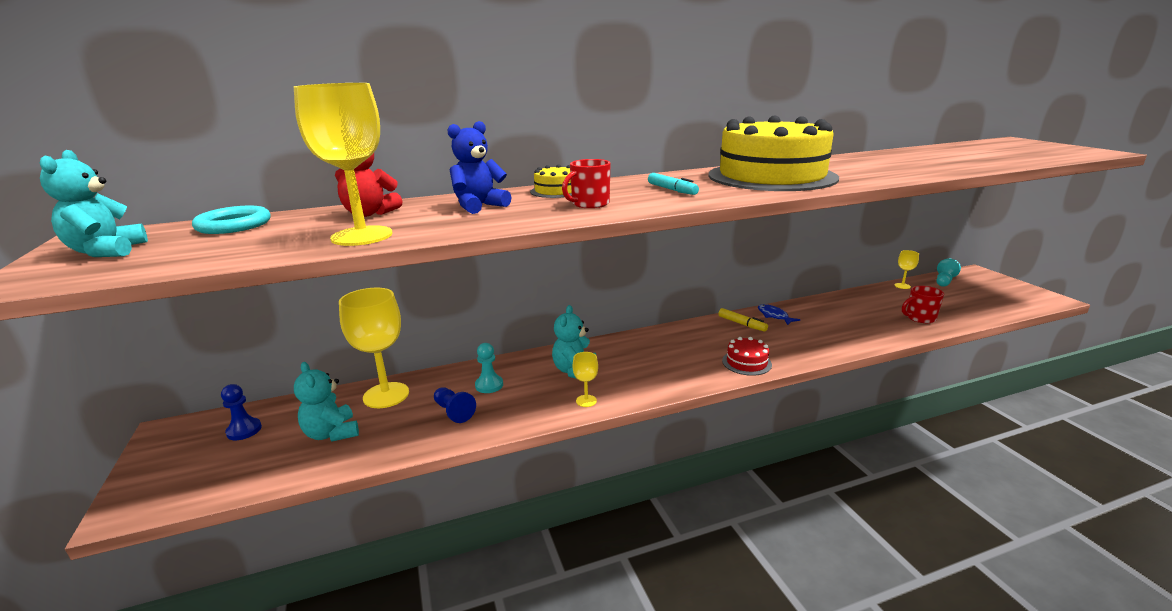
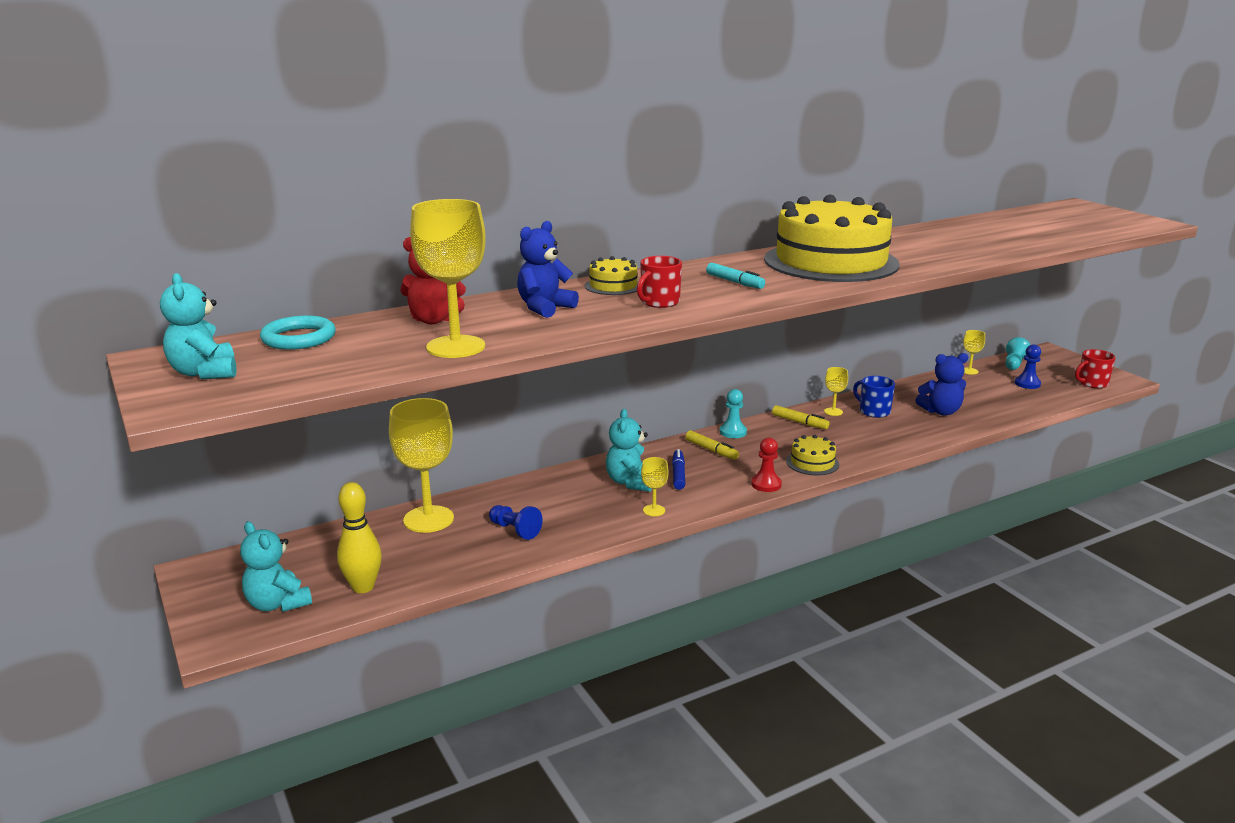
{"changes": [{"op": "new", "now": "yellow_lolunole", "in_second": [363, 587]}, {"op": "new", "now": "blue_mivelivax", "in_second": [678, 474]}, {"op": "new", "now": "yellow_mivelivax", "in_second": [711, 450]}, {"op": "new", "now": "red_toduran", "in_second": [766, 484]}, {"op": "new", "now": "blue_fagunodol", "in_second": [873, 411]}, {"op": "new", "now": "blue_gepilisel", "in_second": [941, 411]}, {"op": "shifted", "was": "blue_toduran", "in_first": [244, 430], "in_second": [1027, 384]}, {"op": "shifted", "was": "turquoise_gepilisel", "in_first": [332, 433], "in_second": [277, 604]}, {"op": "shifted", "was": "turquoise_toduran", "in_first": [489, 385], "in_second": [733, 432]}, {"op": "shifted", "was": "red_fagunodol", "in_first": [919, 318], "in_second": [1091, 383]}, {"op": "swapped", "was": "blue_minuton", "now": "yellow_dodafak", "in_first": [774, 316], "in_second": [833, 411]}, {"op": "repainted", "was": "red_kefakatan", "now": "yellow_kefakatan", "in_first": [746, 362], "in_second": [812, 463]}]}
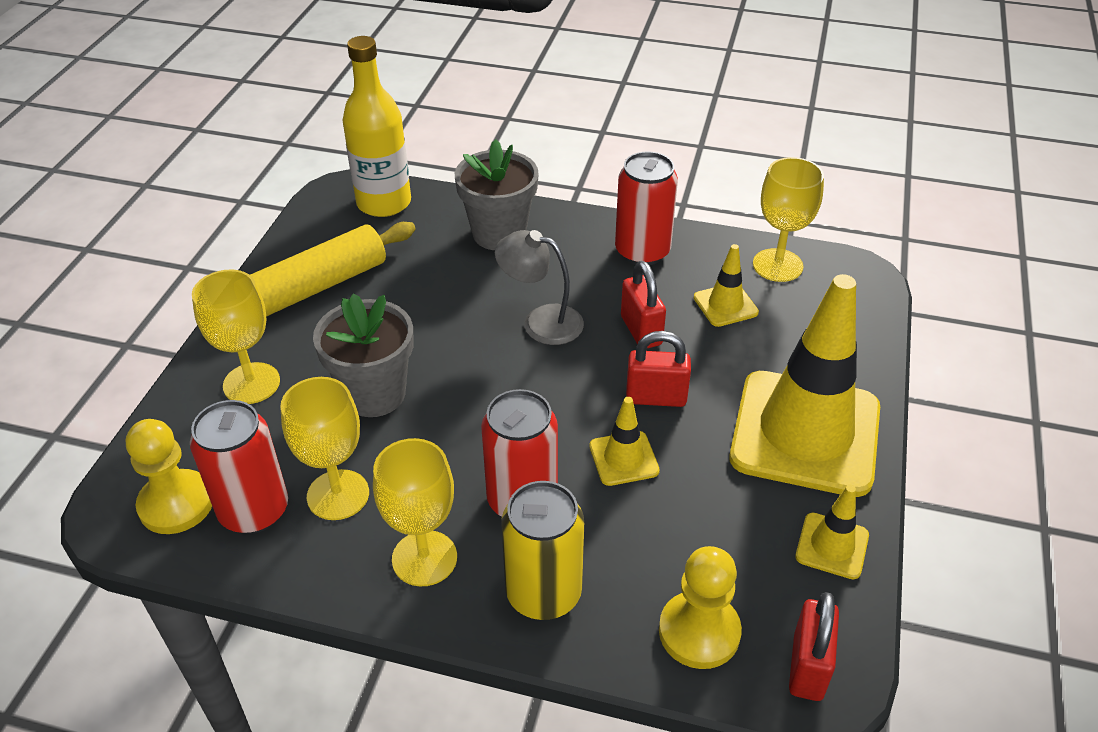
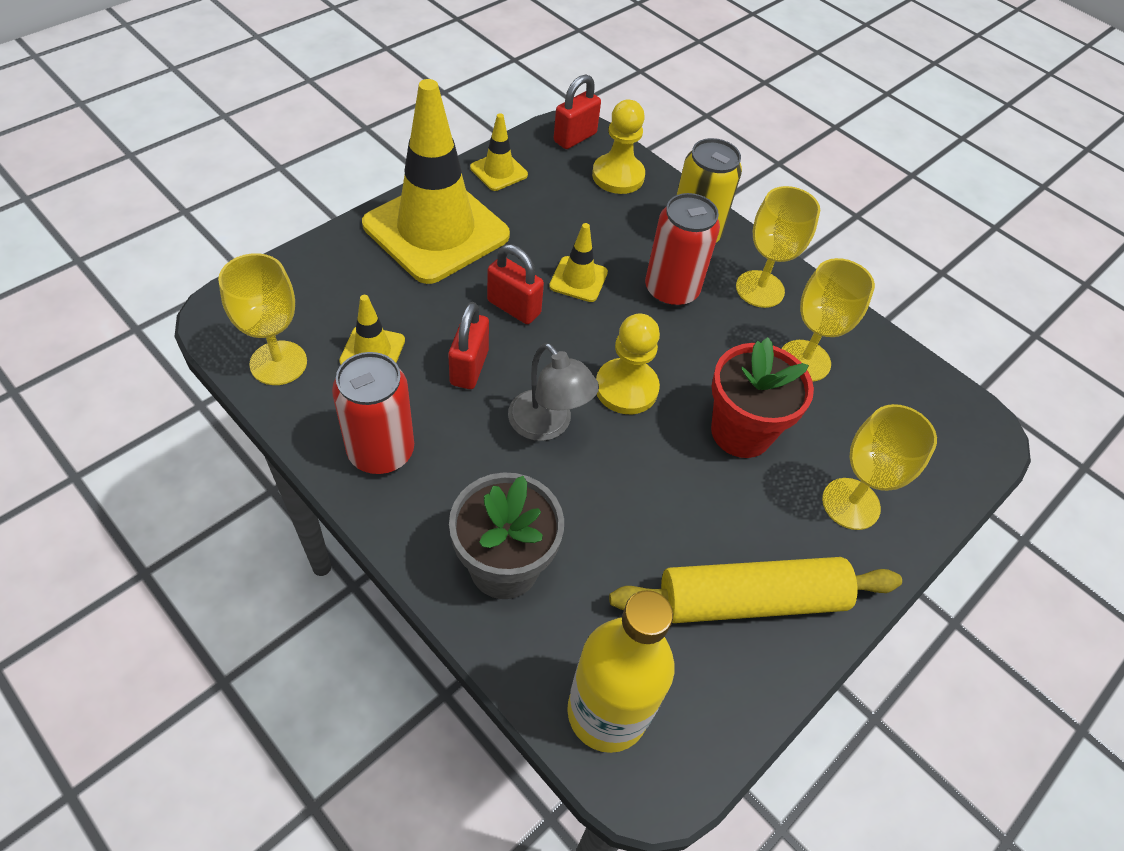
{"changes": [{"op": "gone", "was": "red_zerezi", "in_first": [254, 510]}, {"op": "shifted", "was": "yellow_toduran", "in_first": [176, 504], "in_second": [626, 388]}, {"op": "repainted", "was": "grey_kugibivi", "now": "red_kugibivi", "in_first": [374, 394], "in_second": [741, 432]}]}
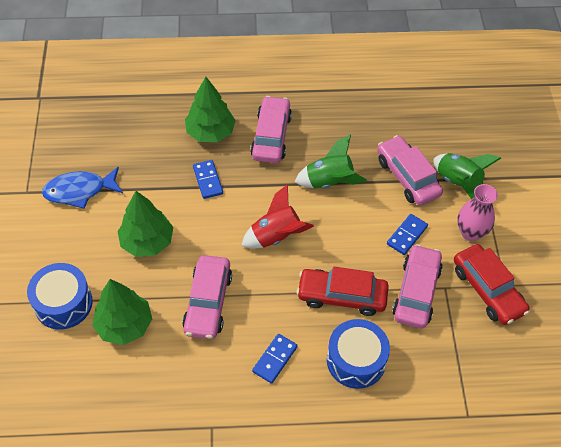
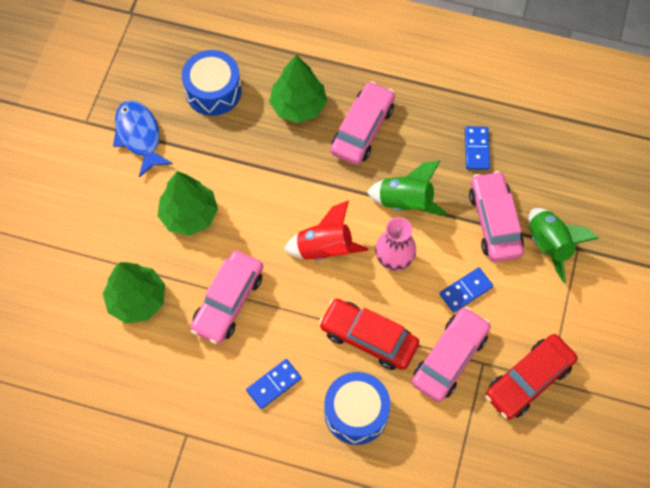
{"changes": [{"op": "shifted", "was": "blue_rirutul", "in_first": [63, 303], "in_second": [213, 91]}, {"op": "shifted", "was": "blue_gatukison", "in_first": [208, 180], "in_second": [476, 149]}, {"op": "shifted", "was": "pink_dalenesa", "in_first": [470, 232], "in_second": [394, 260]}, {"op": "rotated", "was": "blue_minuton", "in_first": [79, 191], "in_second": [139, 136], "clockwise": 60}, {"op": "rotated", "was": "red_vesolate", "in_first": [487, 290], "in_second": [528, 380], "clockwise": 60}]}
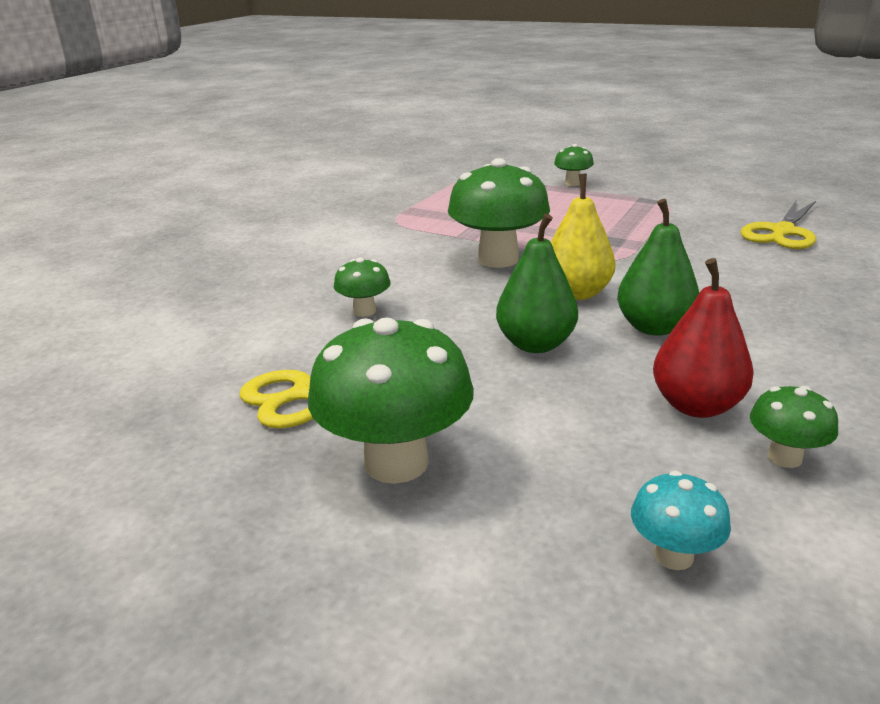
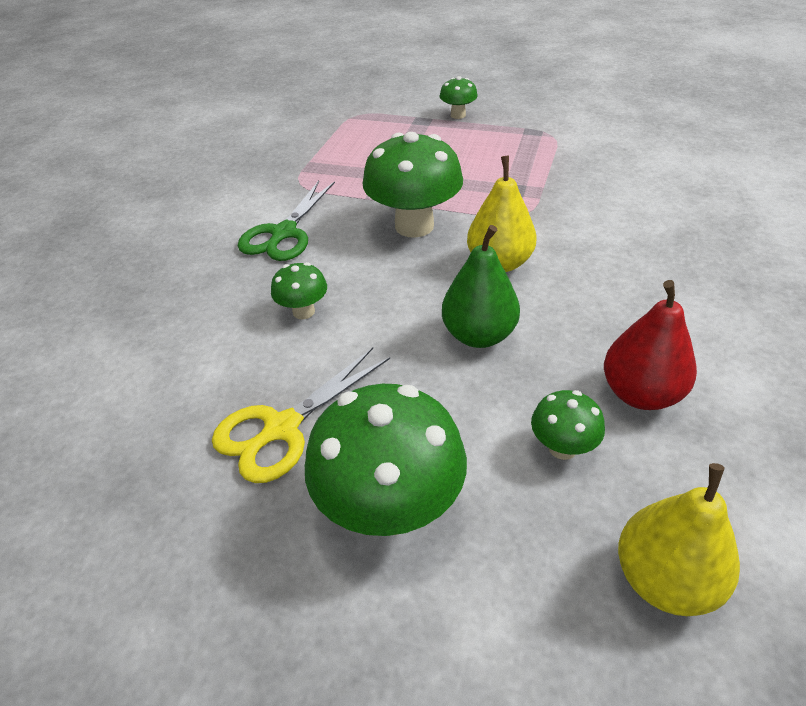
{"changes": [{"op": "gone", "was": "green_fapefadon", "in_first": [654, 327]}, {"op": "gone", "was": "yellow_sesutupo", "in_first": [782, 232]}, {"op": "new", "now": "green_sesutupo", "in_second": [284, 233]}, {"op": "shifted", "was": "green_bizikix", "in_first": [784, 457], "in_second": [562, 448]}, {"op": "swapped", "was": "turquoise_bizikix", "now": "yellow_fapefadon", "in_first": [673, 555], "in_second": [665, 579]}]}
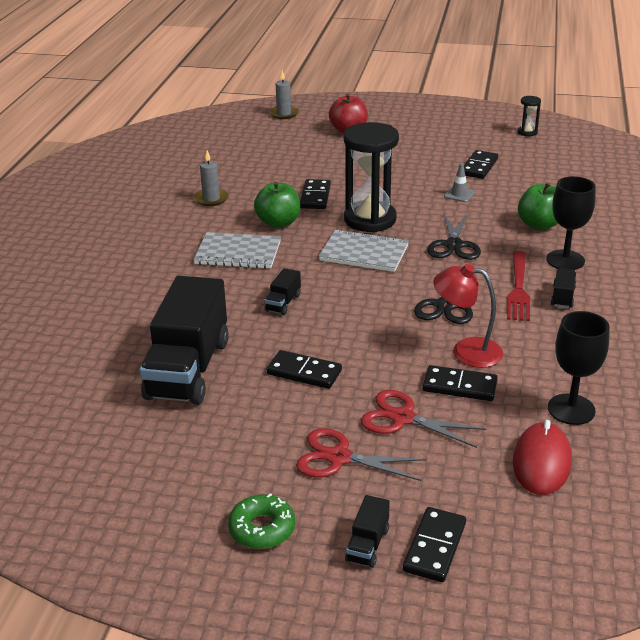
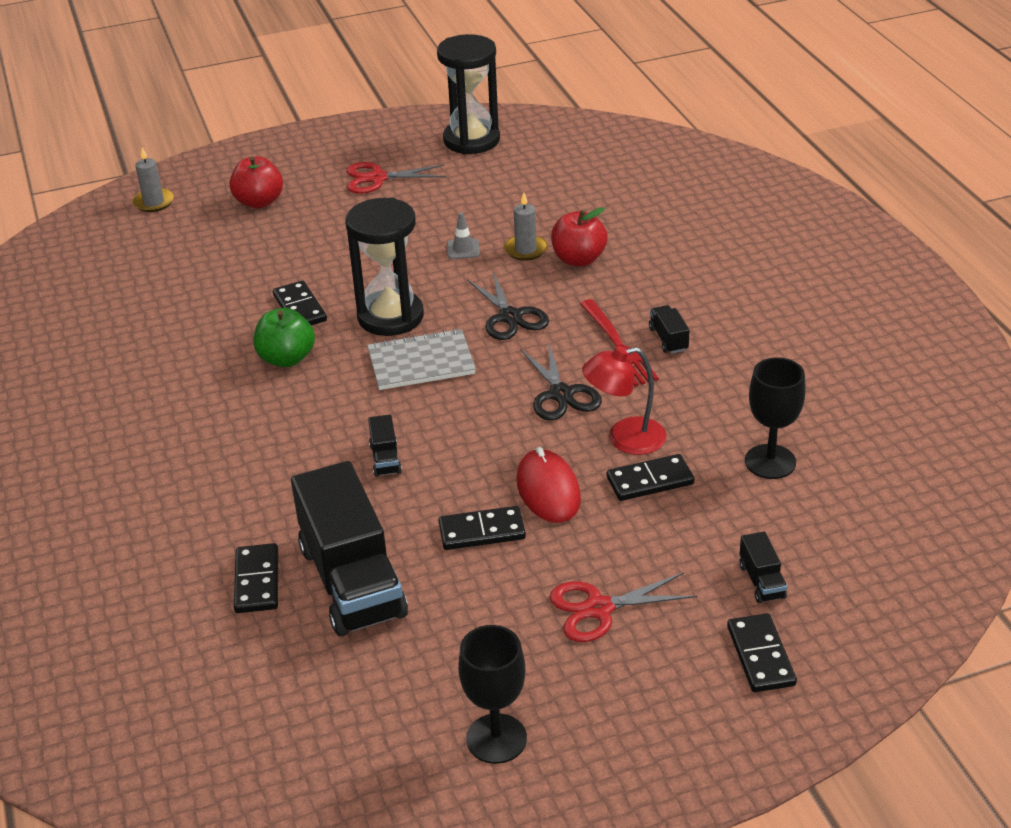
{"changes": [{"op": "gone", "was": "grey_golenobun", "in_first": [238, 253]}, {"op": "gone", "was": "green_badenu", "in_first": [262, 528]}, {"op": "shifted", "was": "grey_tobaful", "in_first": [211, 199], "in_second": [525, 250]}, {"op": "shifted", "was": "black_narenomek", "in_first": [367, 544], "in_second": [761, 581]}, {"op": "shifted", "was": "red_sesutupo", "in_first": [402, 418], "in_second": [377, 178]}, {"op": "shifted", "was": "black_gatukison", "in_first": [479, 167], "in_second": [257, 581]}, {"op": "shifted", "was": "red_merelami", "in_first": [541, 462], "in_second": [548, 490]}, {"op": "shifted", "was": "black_dodafak", "in_first": [565, 260], "in_second": [496, 739]}, {"op": "repainted", "was": "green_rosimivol", "now": "red_rosimivol", "in_first": [539, 225], "in_second": [578, 259]}, {"op": "scaled", "was": "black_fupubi", "in_first": [527, 132], "in_second": [471, 140], "ratio": 2.29}]}
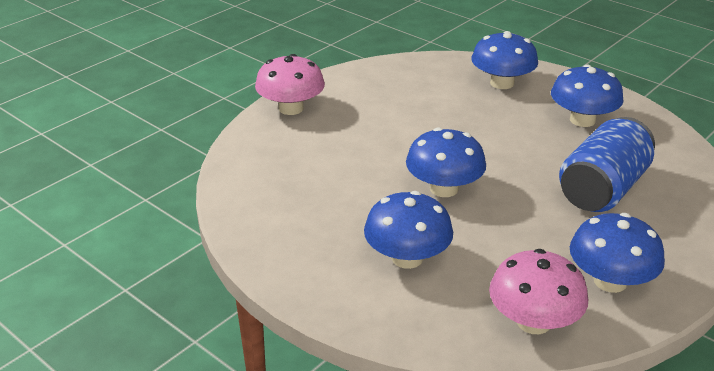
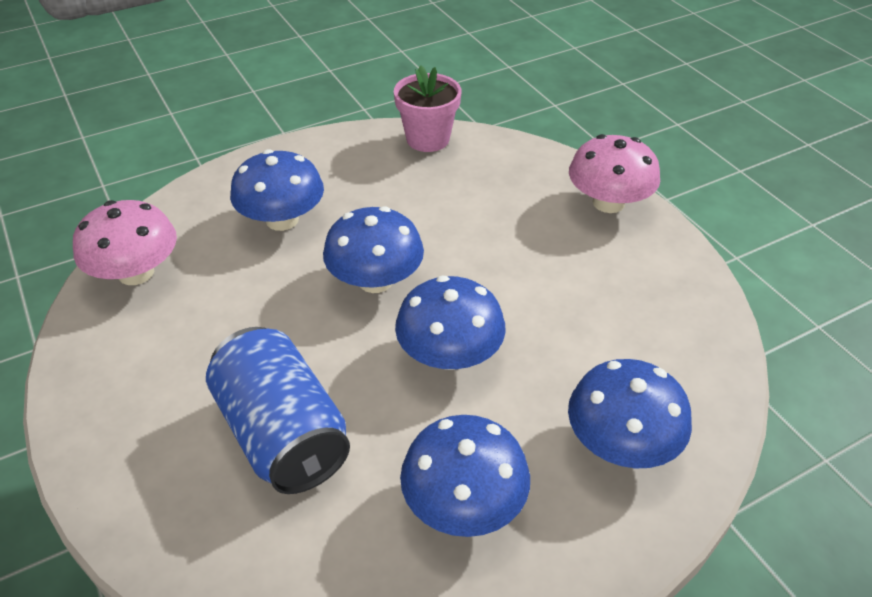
{"changes": [{"op": "new", "now": "pink_kugibivi", "in_second": [428, 139]}, {"op": "shifted", "was": "blue_bizikix", "in_first": [610, 281], "in_second": [449, 355]}]}
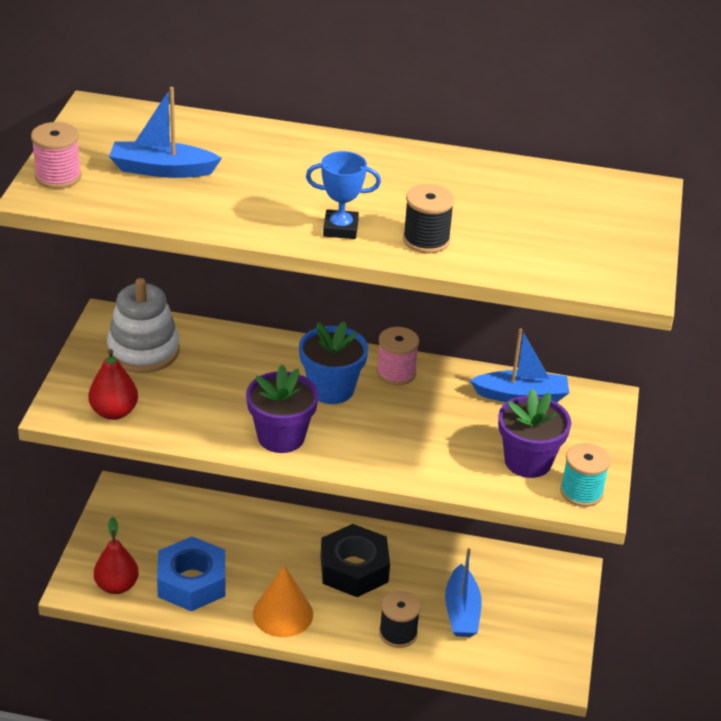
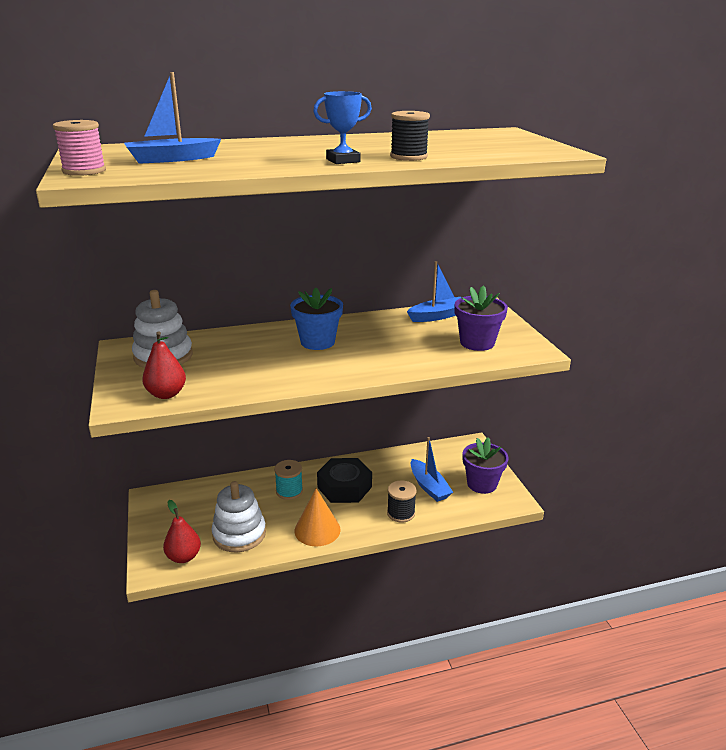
{"changes": [{"op": "gone", "was": "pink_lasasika", "in_first": [396, 373]}, {"op": "shifted", "was": "purple_kugibivi", "in_first": [281, 437], "in_second": [482, 484]}, {"op": "shifted", "was": "turquoise_lasasika", "in_first": [581, 492], "in_second": [289, 491]}, {"op": "swapped", "was": "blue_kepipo", "now": "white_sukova", "in_first": [191, 582], "in_second": [239, 534]}]}
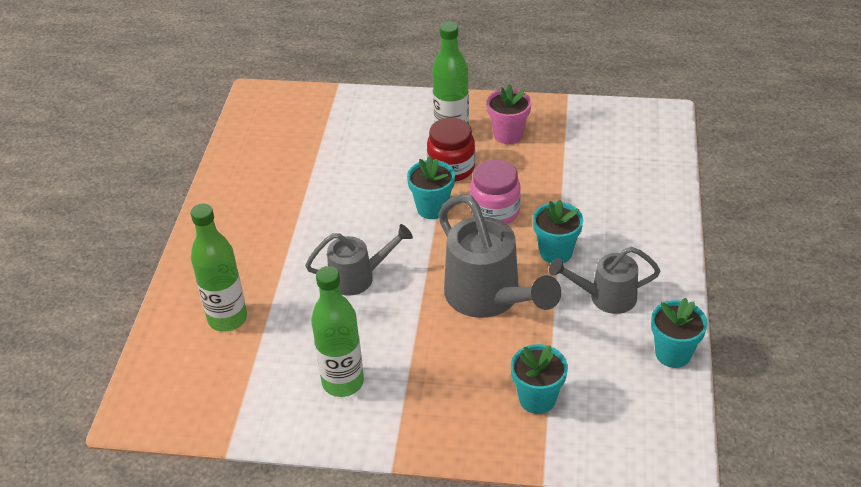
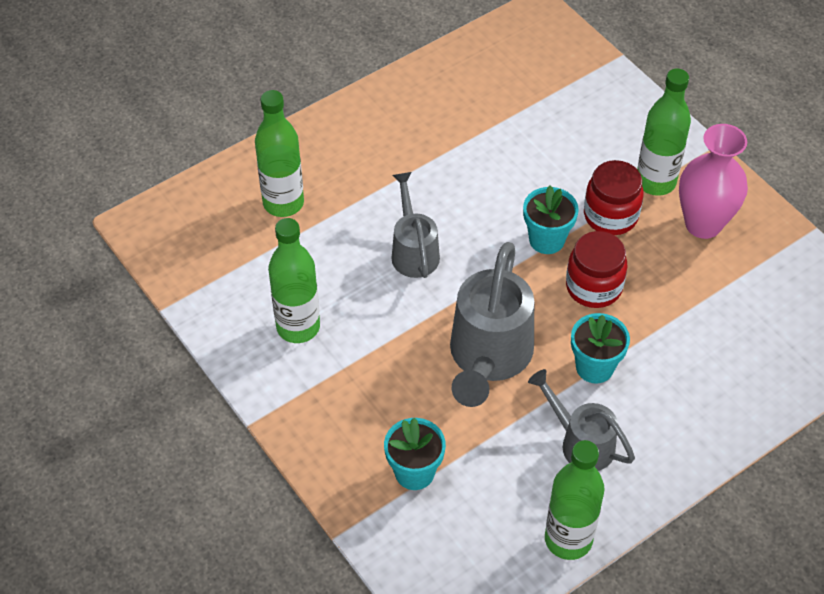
{"changes": [{"op": "swapped", "was": "pink_kugibivi", "now": "pink_dalenesa", "in_first": [508, 135], "in_second": [703, 224]}, {"op": "swapped", "was": "turquoise_kugibivi", "now": "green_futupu", "in_first": [673, 354], "in_second": [568, 539]}, {"op": "repainted", "was": "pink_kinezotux", "now": "red_kinezotux", "in_first": [495, 212], "in_second": [593, 287]}, {"op": "rotated", "was": "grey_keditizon", "in_first": [358, 277], "in_second": [413, 251], "clockwise": -135}]}
